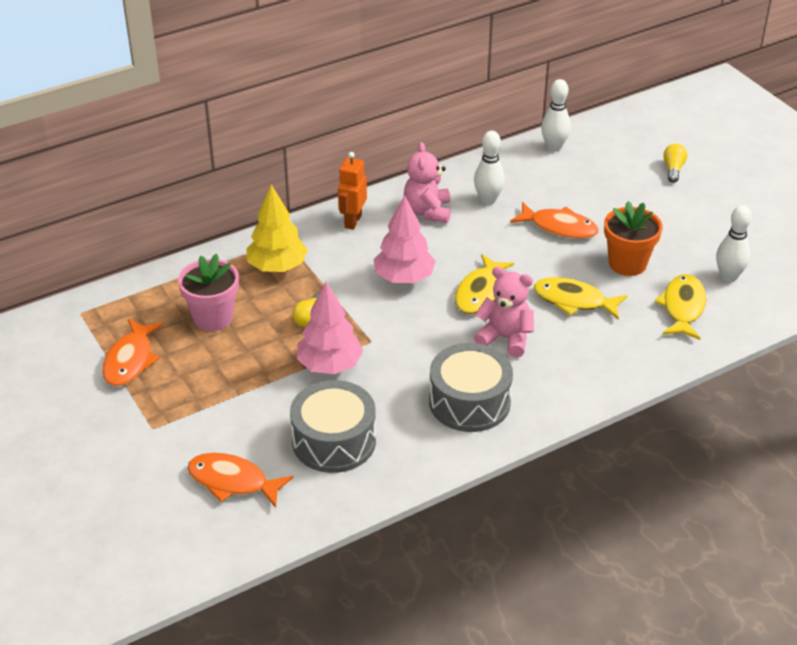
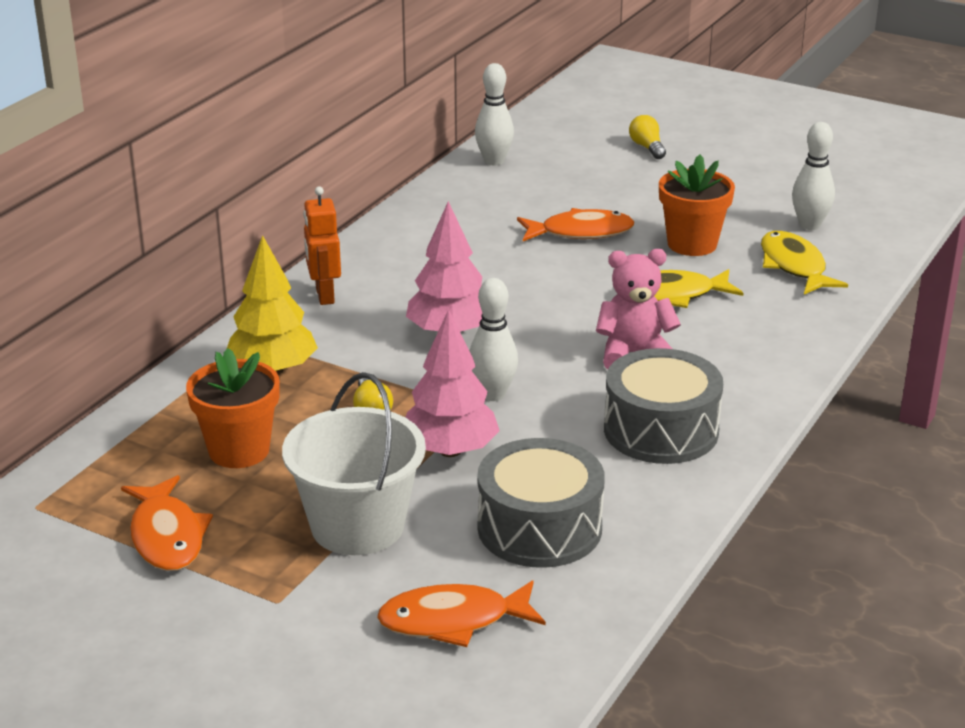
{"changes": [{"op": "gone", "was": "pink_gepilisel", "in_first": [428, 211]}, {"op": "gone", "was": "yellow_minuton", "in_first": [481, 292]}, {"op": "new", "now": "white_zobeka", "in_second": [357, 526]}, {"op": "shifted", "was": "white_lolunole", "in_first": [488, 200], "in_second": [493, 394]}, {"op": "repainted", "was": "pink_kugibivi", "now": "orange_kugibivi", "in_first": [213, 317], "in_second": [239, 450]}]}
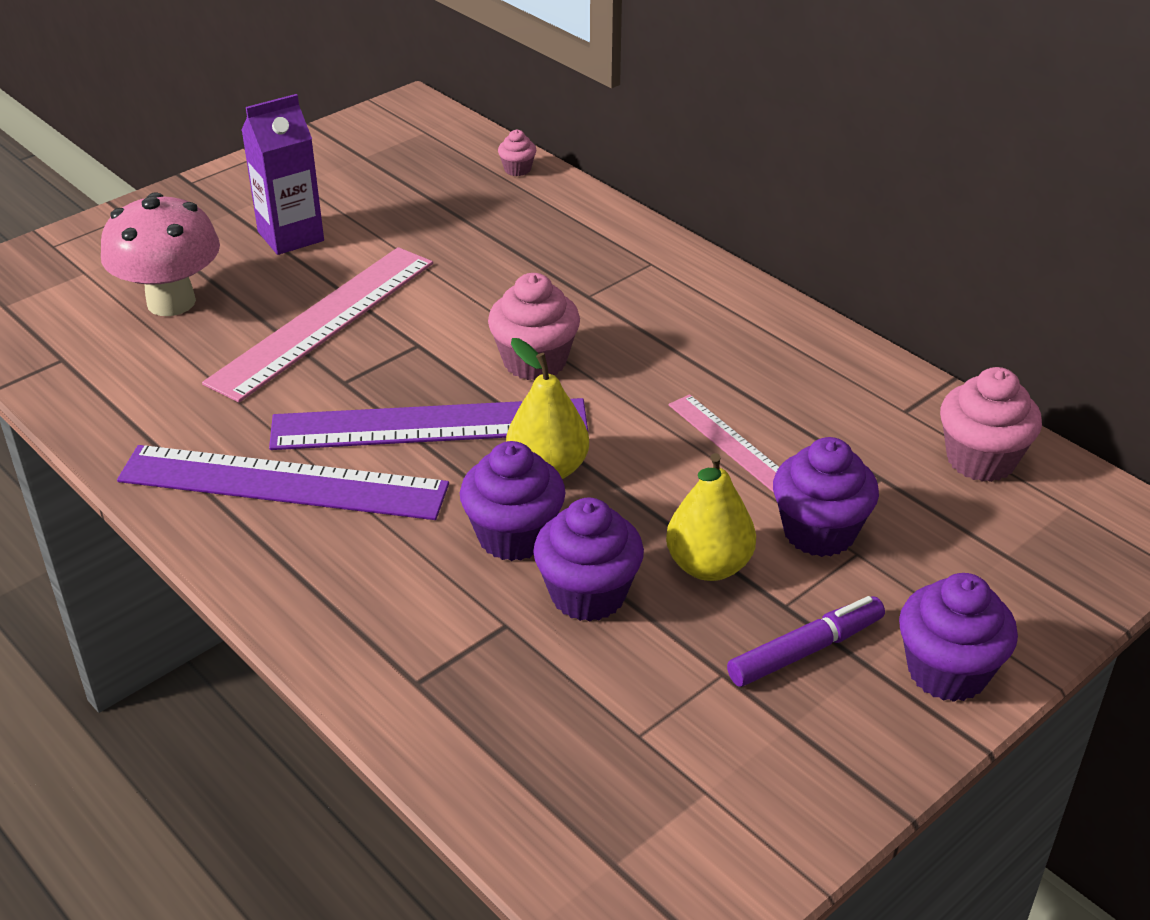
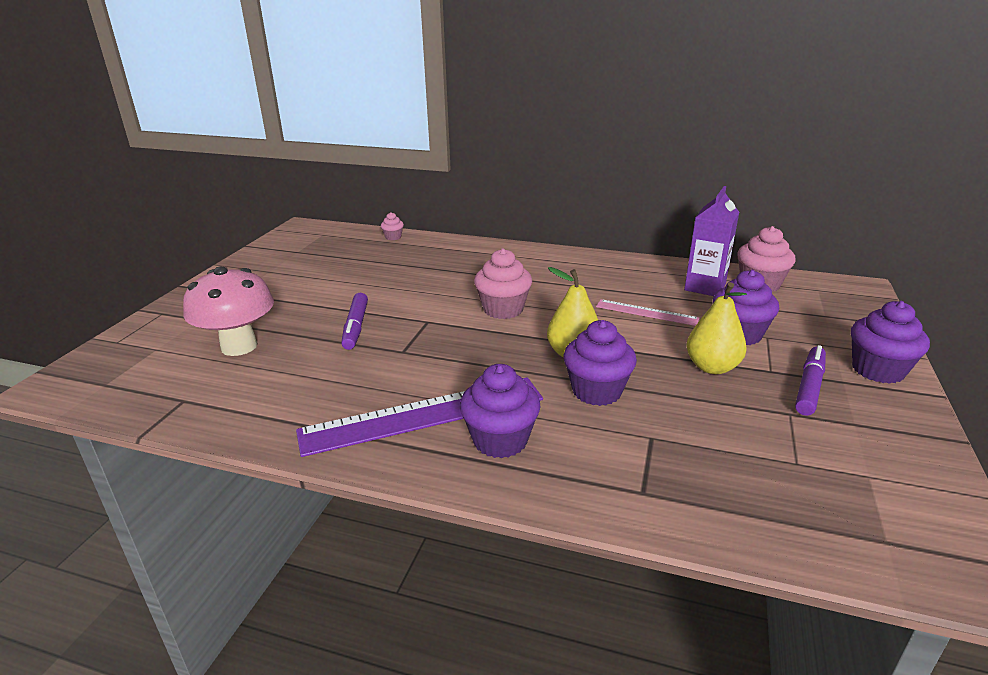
{"changes": [{"op": "gone", "was": "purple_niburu", "in_first": [429, 425]}, {"op": "shifted", "was": "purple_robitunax", "in_first": [290, 236], "in_second": [705, 287]}, {"op": "shifted", "was": "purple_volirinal", "in_first": [588, 594], "in_second": [500, 440]}, {"op": "swapped", "was": "pink_niburu", "now": "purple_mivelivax", "in_first": [323, 321], "in_second": [355, 327]}]}
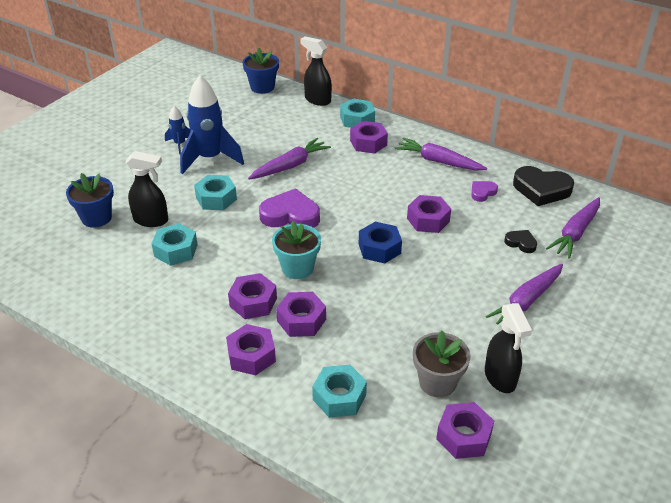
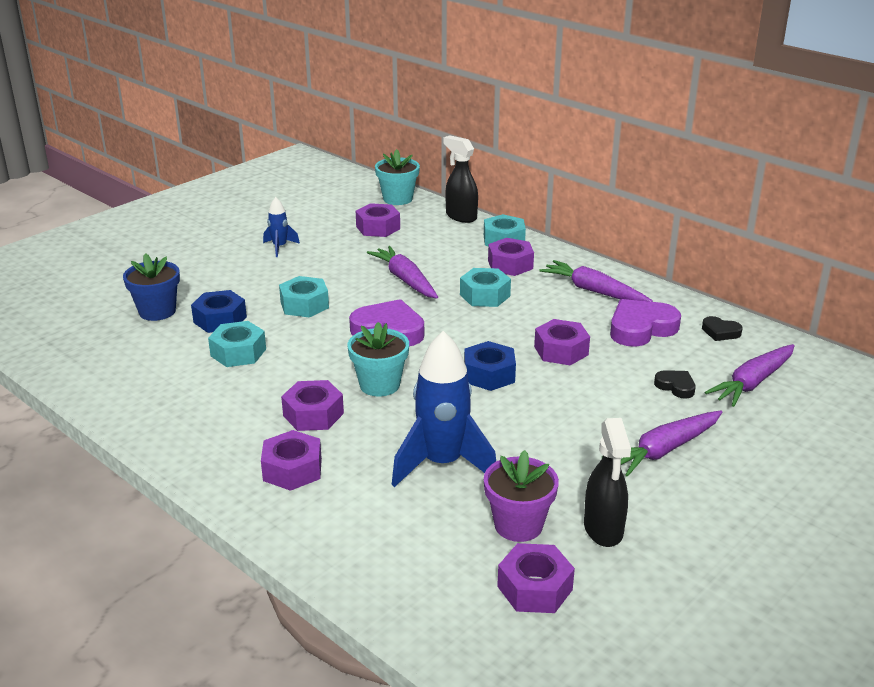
{"changes": [{"op": "shifted", "was": "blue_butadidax", "in_first": [210, 158], "in_second": [442, 464]}, {"op": "shifted", "was": "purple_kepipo", "in_first": [301, 320], "in_second": [378, 227]}, {"op": "shifted", "was": "turquoise_kepipo", "in_first": [339, 397], "in_second": [485, 295]}, {"op": "swapped", "was": "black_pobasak", "now": "blue_kepipo", "in_first": [151, 220], "in_second": [220, 319]}, {"op": "repainted", "was": "blue_kugibivi", "now": "turquoise_kugibivi", "in_first": [262, 87], "in_second": [397, 199]}, {"op": "repainted", "was": "grey_kugibivi", "now": "purple_kugibivi", "in_first": [437, 382], "in_second": [518, 525]}, {"op": "rotated", "was": "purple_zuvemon", "in_first": [290, 166], "in_second": [405, 280], "clockwise": -90}, {"op": "scaled", "was": "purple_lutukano", "in_first": [482, 192], "in_second": [641, 328], "ratio": 1.94}, {"op": "scaled", "was": "black_lutukano", "in_first": [541, 189], "in_second": [720, 332], "ratio": 0.52}]}
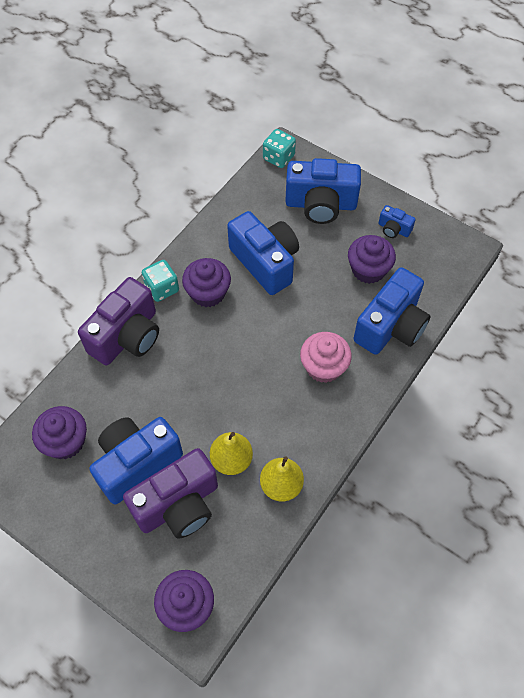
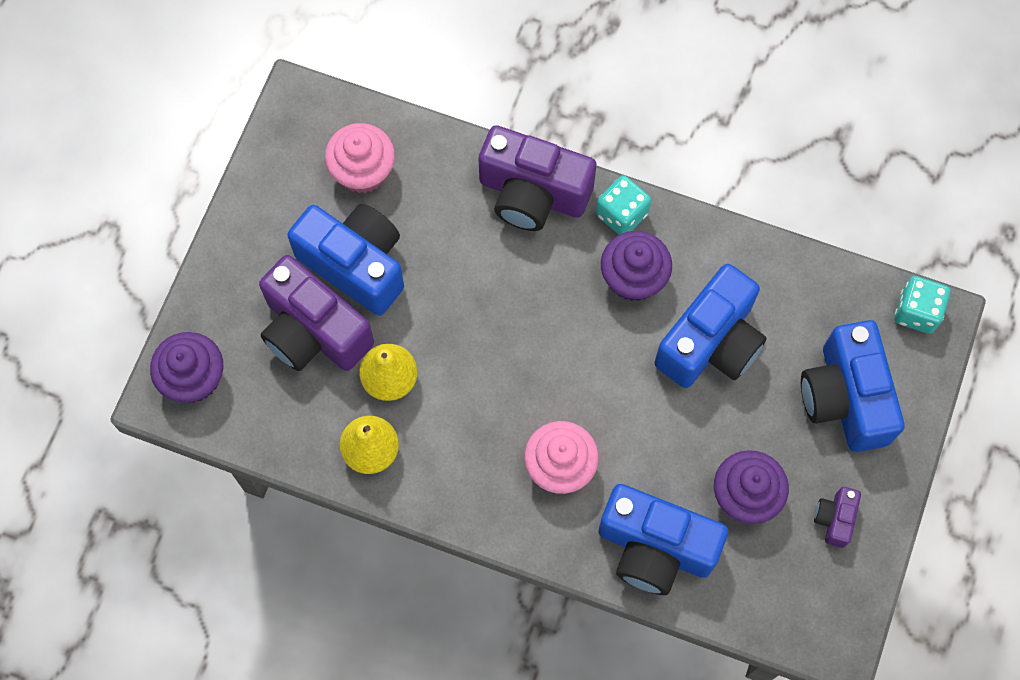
{"changes": [{"op": "repainted", "was": "purple_volirinal", "now": "pink_volirinal", "in_first": [65, 441], "in_second": [363, 171]}, {"op": "repainted", "was": "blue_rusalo", "now": "purple_rusalo", "in_first": [393, 229], "in_second": [834, 519]}]}
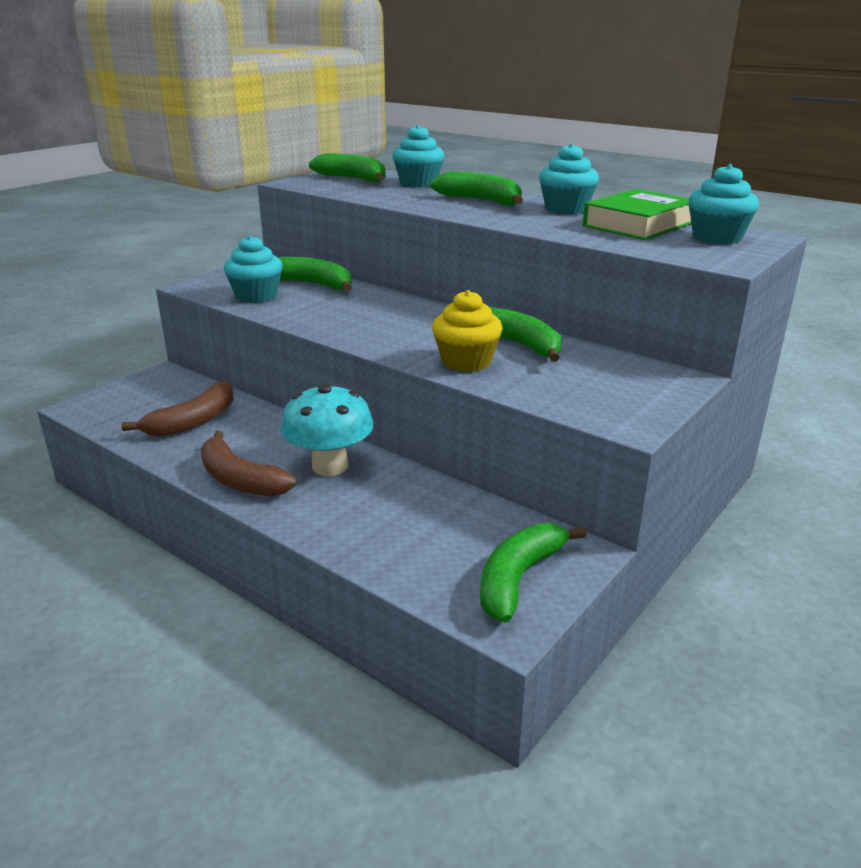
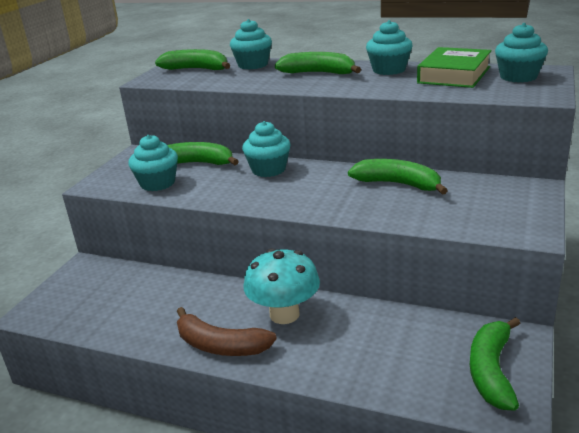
{"changes": [{"op": "gone", "was": "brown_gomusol", "in_first": [193, 422]}, {"op": "gone", "was": "yellow_volirinal", "in_first": [466, 362]}, {"op": "new", "now": "turquoise_volirinal", "in_second": [268, 169]}]}
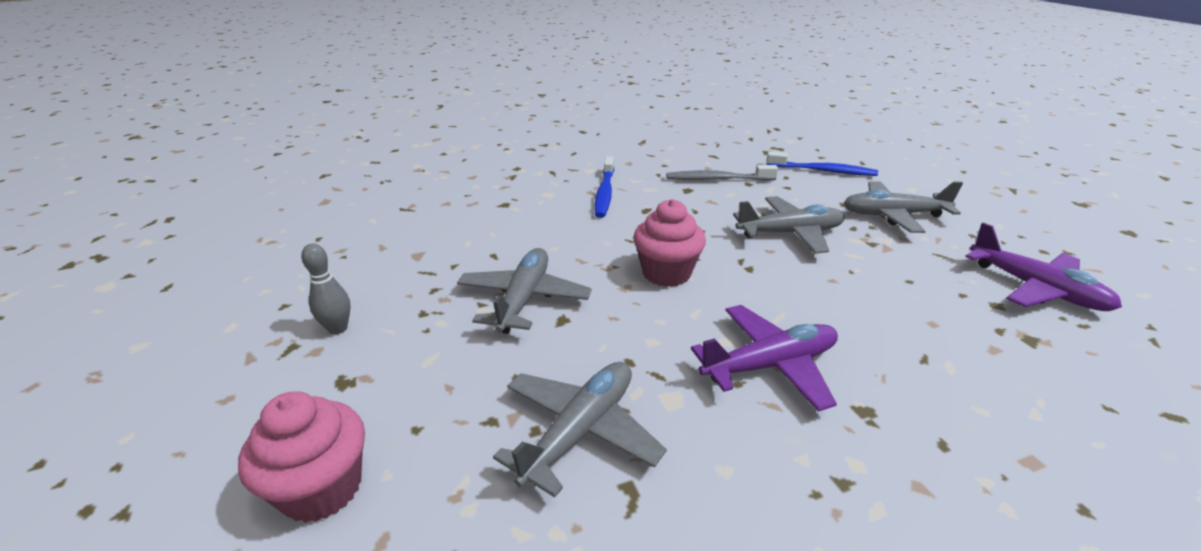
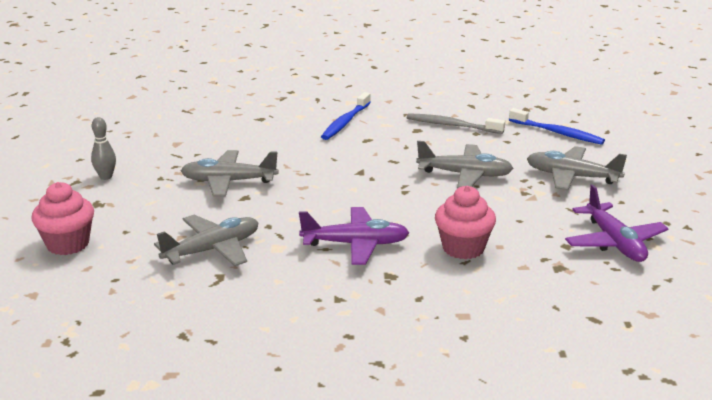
{"changes": [{"op": "shifted", "was": "pink_volirinal", "in_first": [666, 273], "in_second": [463, 248]}, {"op": "rotated", "was": "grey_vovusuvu", "in_first": [523, 299], "in_second": [228, 181], "clockwise": -120}]}
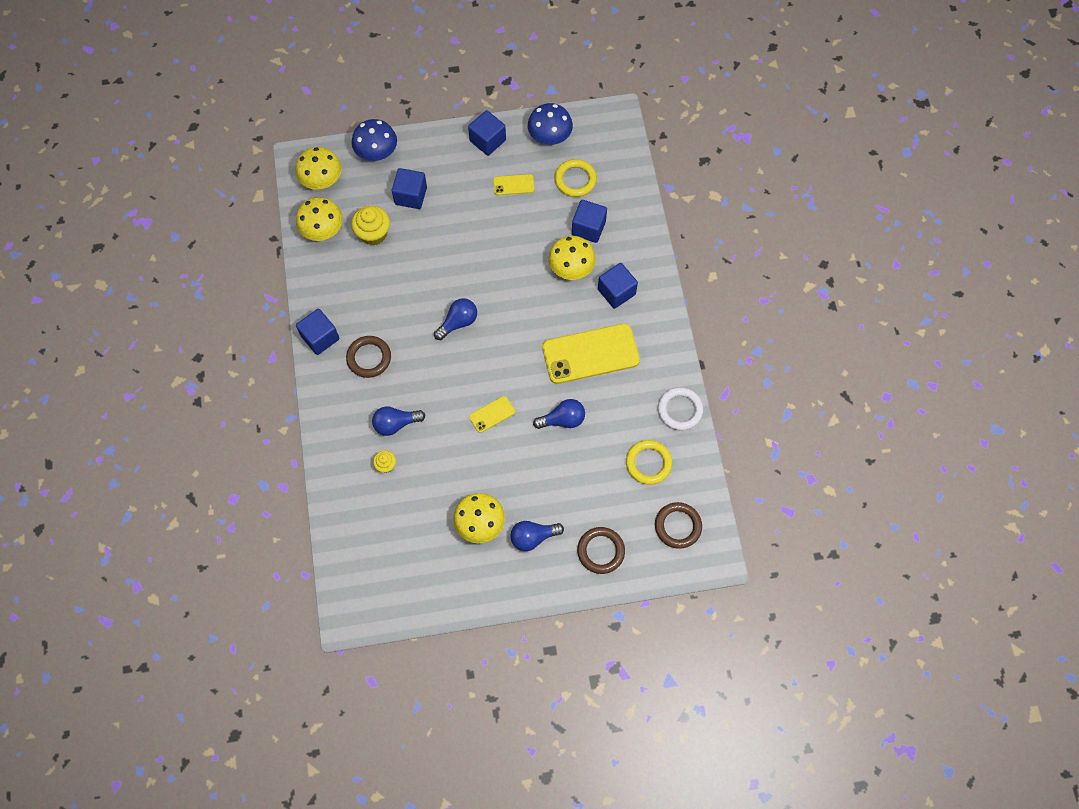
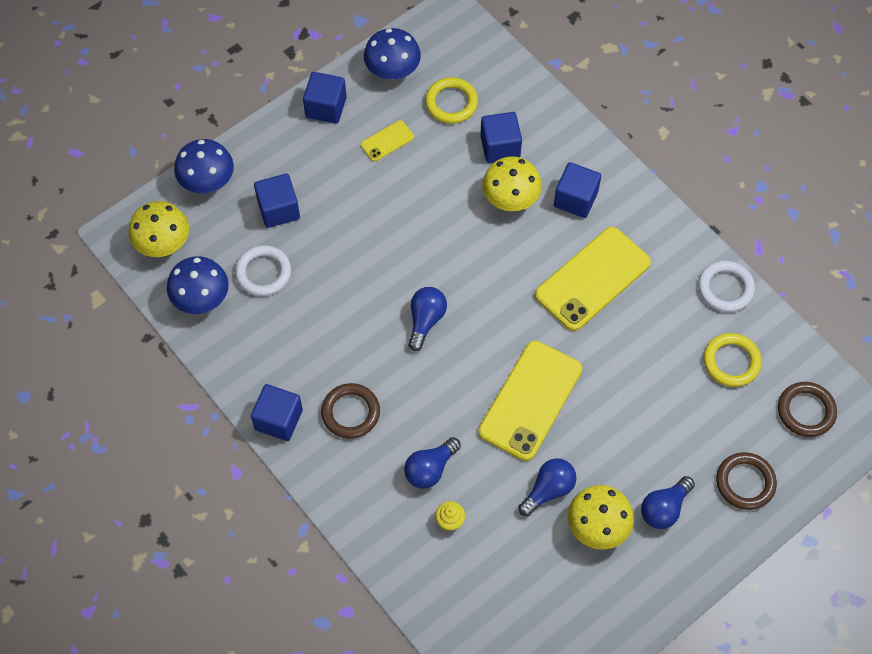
{"changes": [{"op": "shifted", "was": "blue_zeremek", "in_first": [562, 420], "in_second": [548, 490]}, {"op": "swapped", "was": "yellow_volirinal", "now": "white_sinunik", "in_first": [373, 234], "in_second": [263, 273]}, {"op": "repainted", "was": "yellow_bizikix", "now": "blue_bizikix", "in_first": [323, 230], "in_second": [201, 299]}, {"op": "scaled", "was": "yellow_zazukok", "in_first": [492, 414], "in_second": [530, 400], "ratio": 2.17}]}
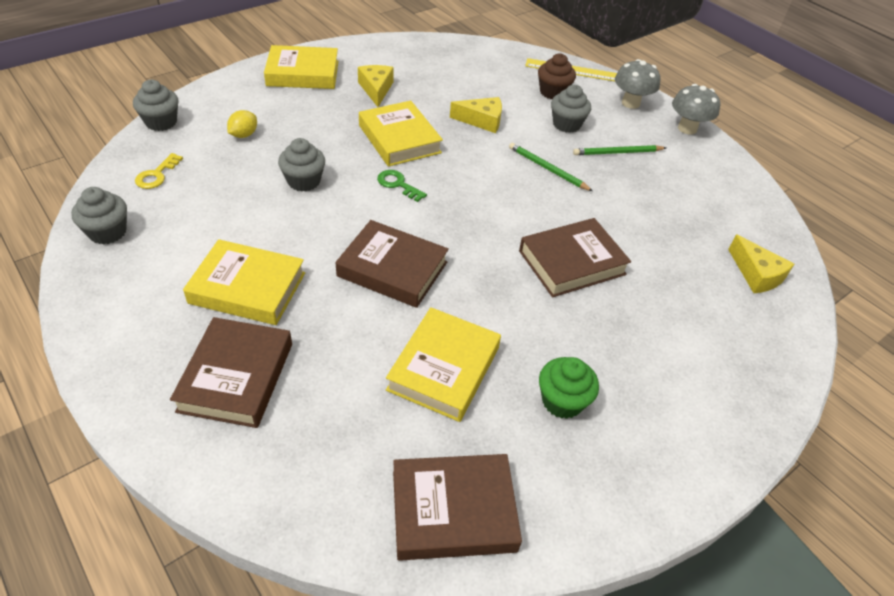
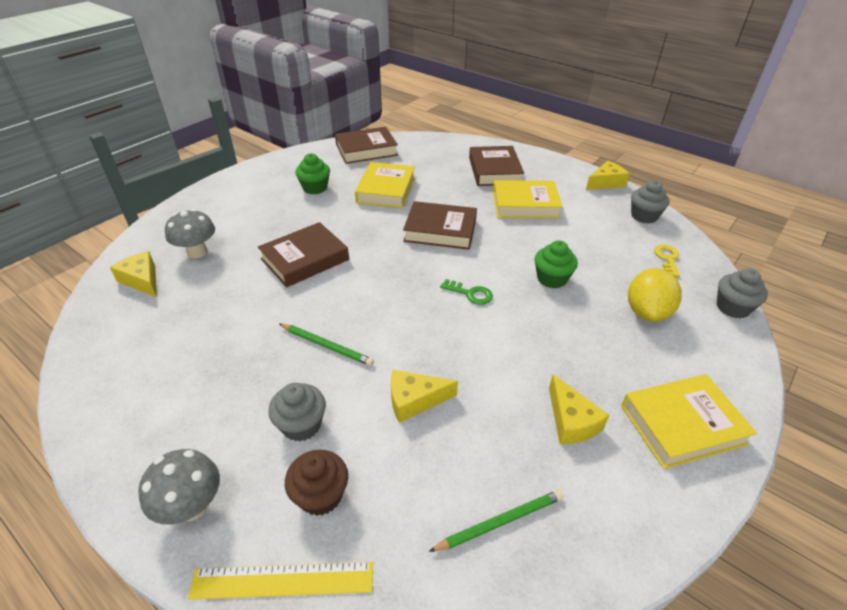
{"changes": [{"op": "gone", "was": "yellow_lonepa", "in_first": [399, 139]}, {"op": "new", "now": "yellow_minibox", "in_second": [606, 183]}, {"op": "shifted", "was": "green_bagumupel", "in_first": [617, 153], "in_second": [500, 522]}, {"op": "shifted", "was": "grey_bizikix", "in_first": [687, 128], "in_second": [197, 252]}, {"op": "repainted", "was": "grey_volirinal", "now": "green_volirinal", "in_first": [304, 181], "in_second": [551, 279]}, {"op": "scaled", "was": "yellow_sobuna", "in_first": [244, 135], "in_second": [647, 312], "ratio": 1.79}]}
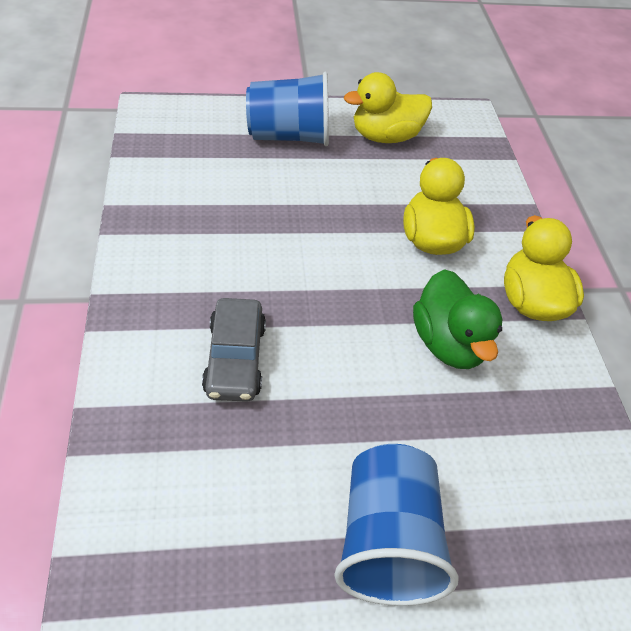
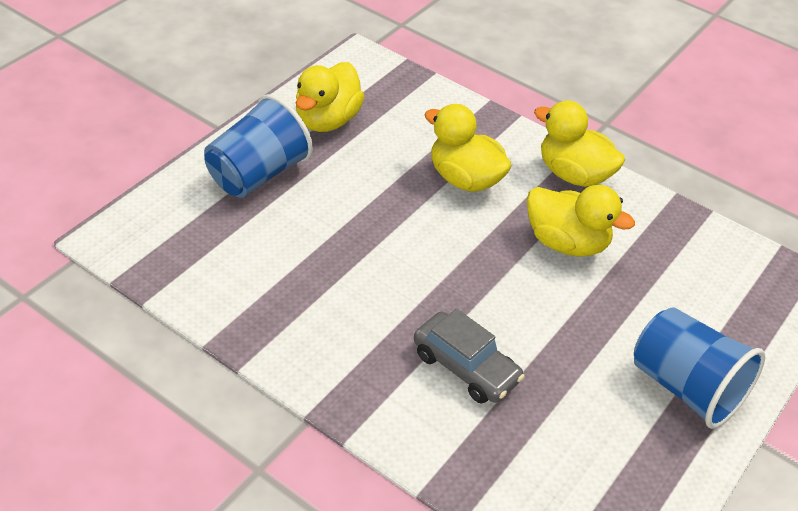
{"changes": [{"op": "repainted", "was": "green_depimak", "now": "yellow_depimak", "in_first": [448, 343], "in_second": [566, 243]}]}
